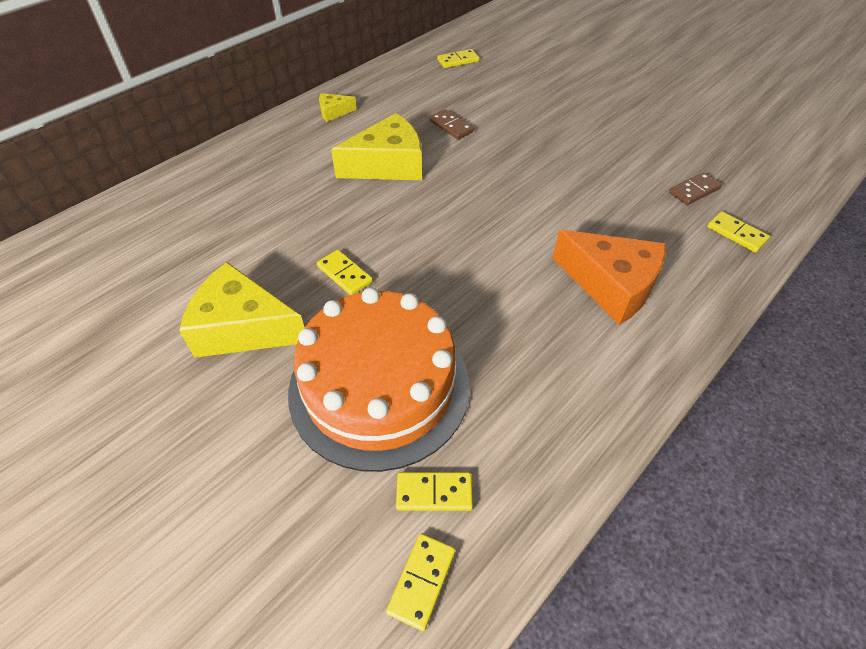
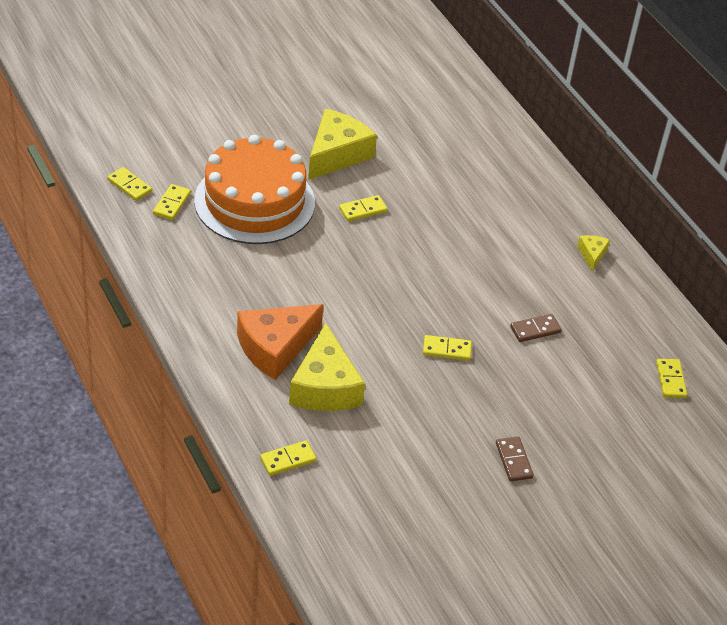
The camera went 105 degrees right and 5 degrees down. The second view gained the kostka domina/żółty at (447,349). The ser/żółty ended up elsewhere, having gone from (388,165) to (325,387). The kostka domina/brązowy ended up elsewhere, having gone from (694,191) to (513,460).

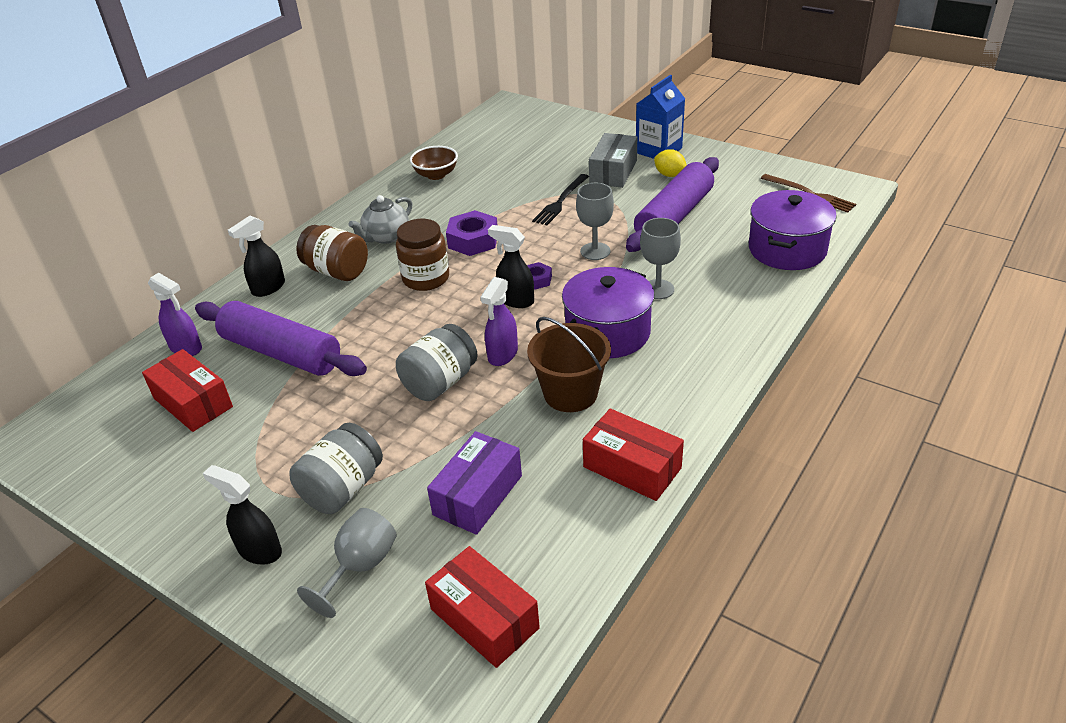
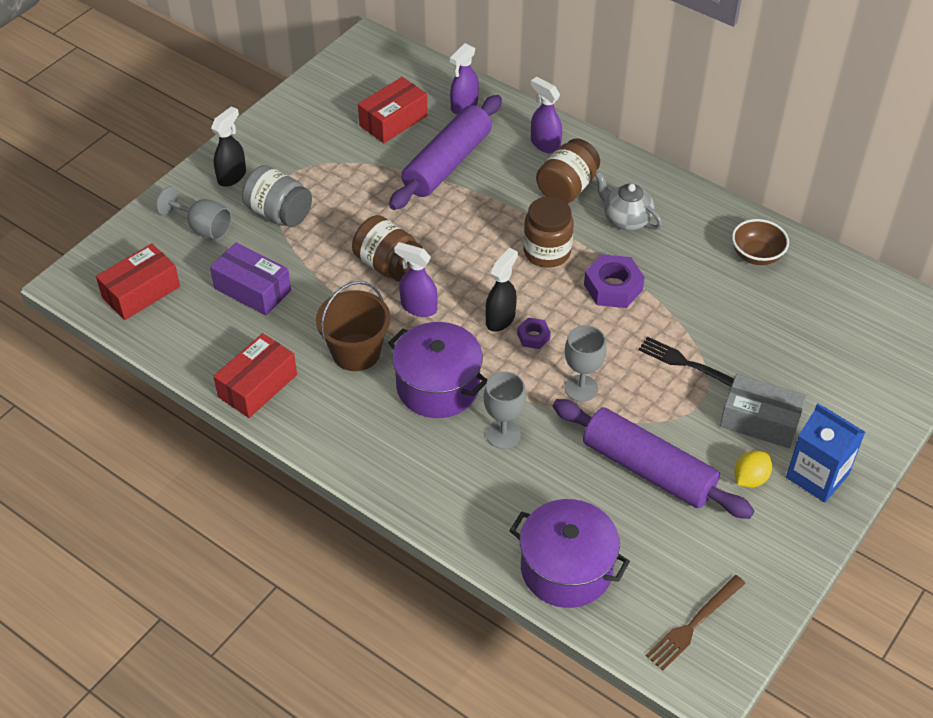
The camera went 90 degrees right and 10 degrees up. What was the spryskiwacz/czarny at (268,288) turned into the spryskiwacz/fioletowy at (545,144). What was the słoik/szary at (440,382) turned into the słoik/brązowy at (388,265).

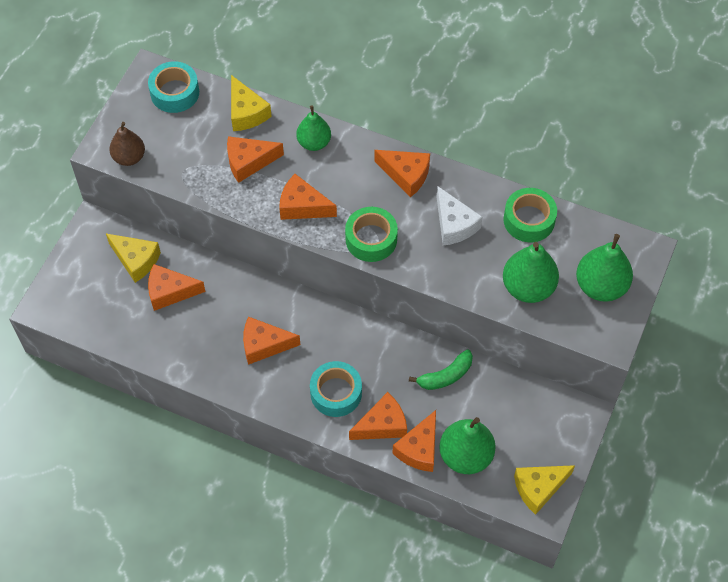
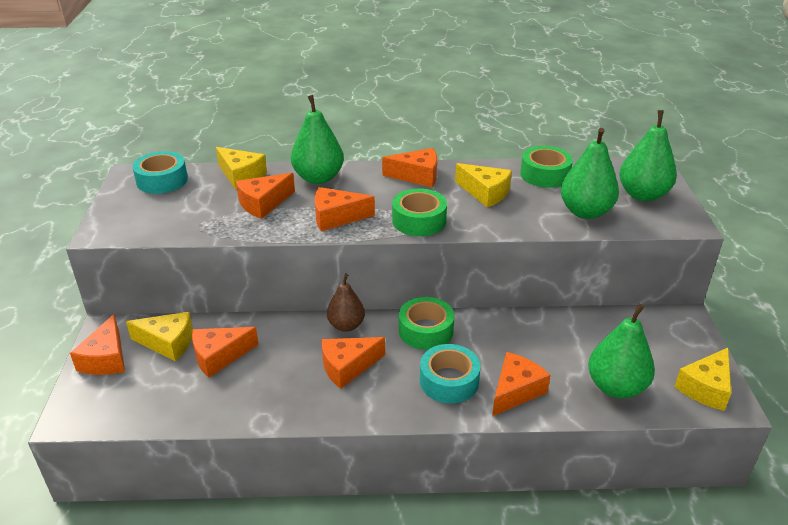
The camera went 25 degrees left and 25 degrees down. The second view lost the banan/zielony at (445,376). The second view gained the taśma klejąca/zielony at (426,331). The gruszka/brązowy ended up elsewhere, having gone from (129,157) to (346,325). The ser/pomarańczowy ended up elsewhere, having gone from (419,449) to (106,358). What was the ser/biały at (454,224) turned into the ser/żółty at (485,193). The size of the gruszka/zielony at (314,142) changed by a factor of 1.51.

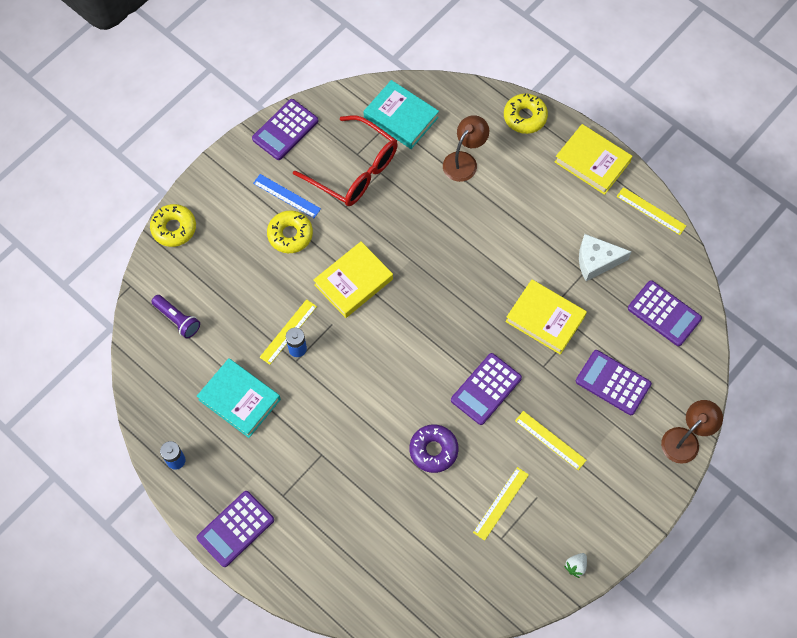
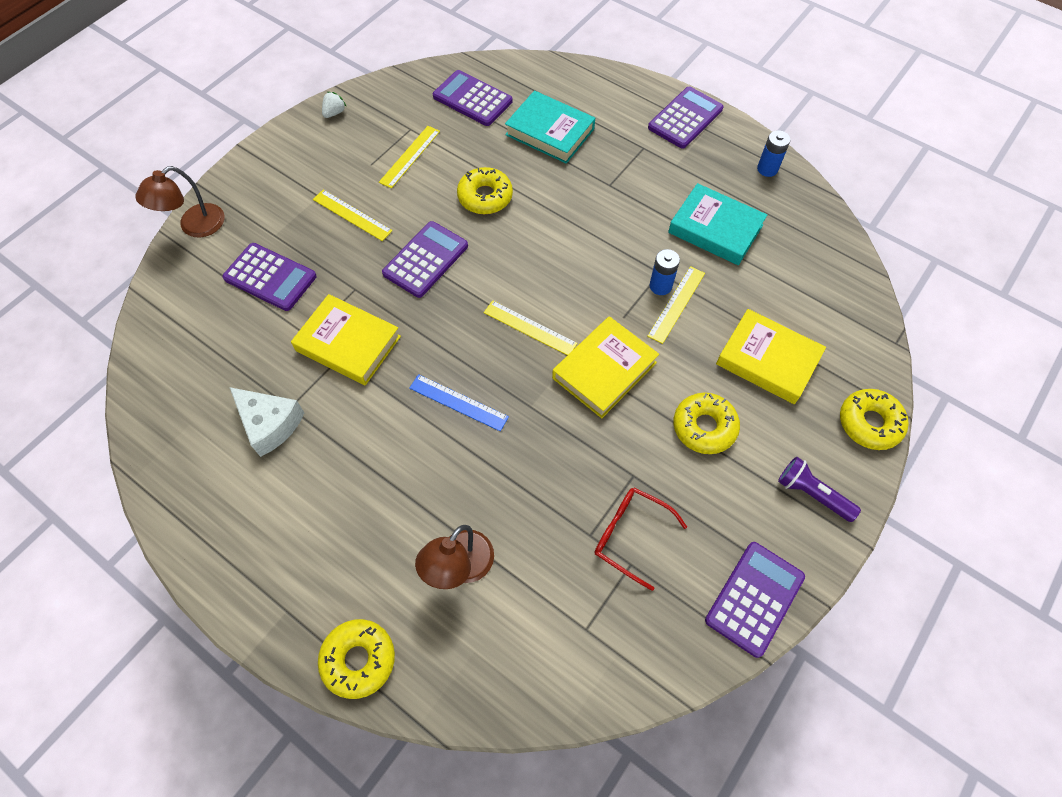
The camera went 175 degrees right and 5 degrees down. The latarka/fioletowy ended up elsewhere, having gone from (177,319) to (812,494). The linijka/niebieski ended up elsewhere, having gone from (286,196) to (458,402). The książka/turkusowy ended up elsewhere, having gone from (401,117) to (550,132). The książka/żółty ended up elsewhere, having gone from (592,162) to (768,360). The linijka/żółty ended up elsewhere, having gone from (651,211) to (530,328). The kalkulator/fioletowy ended up elsewhere, having gone from (664,313) to (472,99). What was the donut/fioletowy at (433,450) turned into the donut/żółty at (485,197). The ser/biały at (596,261) ended up facing another way, 45 degrees clockwise from before. The size of the okulary/czerwony at (354,170) changed by a factor of 0.60.

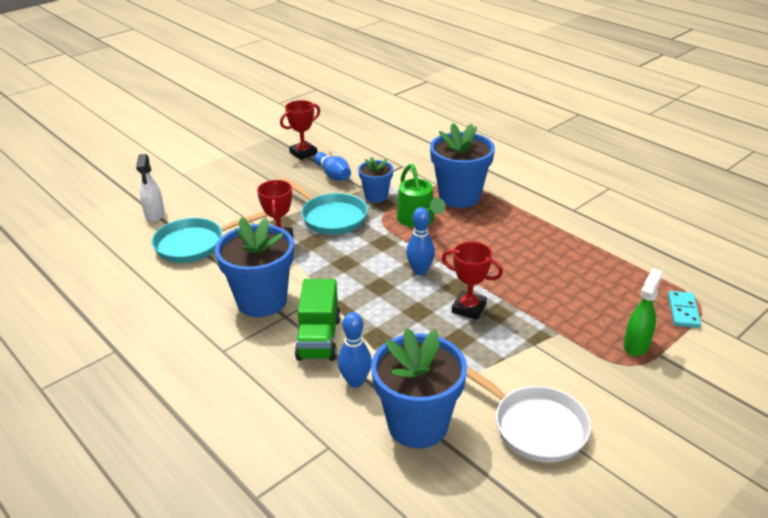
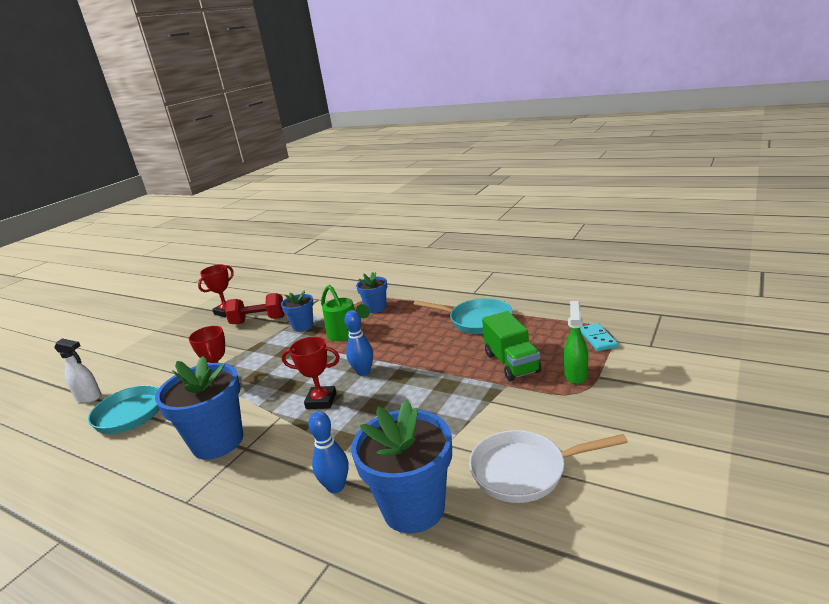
The camera went 15 degrees left and 10 degrees down. The patelnia/turkusowy ended up elsewhere, having gone from (331,217) to (476,321). The ciężarówka/zielony ended up elsewhere, having gone from (319,338) to (512,363). The puchar/czerwony ended up elsewhere, having gone from (469,308) to (321,401). Where the kręgiel/niebieski stood at (333,175), the hantel/czerwony came to stand at (258,321). The spryskiwacz/biały at (155,215) ended up facing another way, 45 degrees counterclockwise from before. The patelnia/biały at (534,426) ended up facing another way, 150 degrees clockwise from before. The size of the doniczka/niebieski at (459,197) changed by a factor of 0.56.

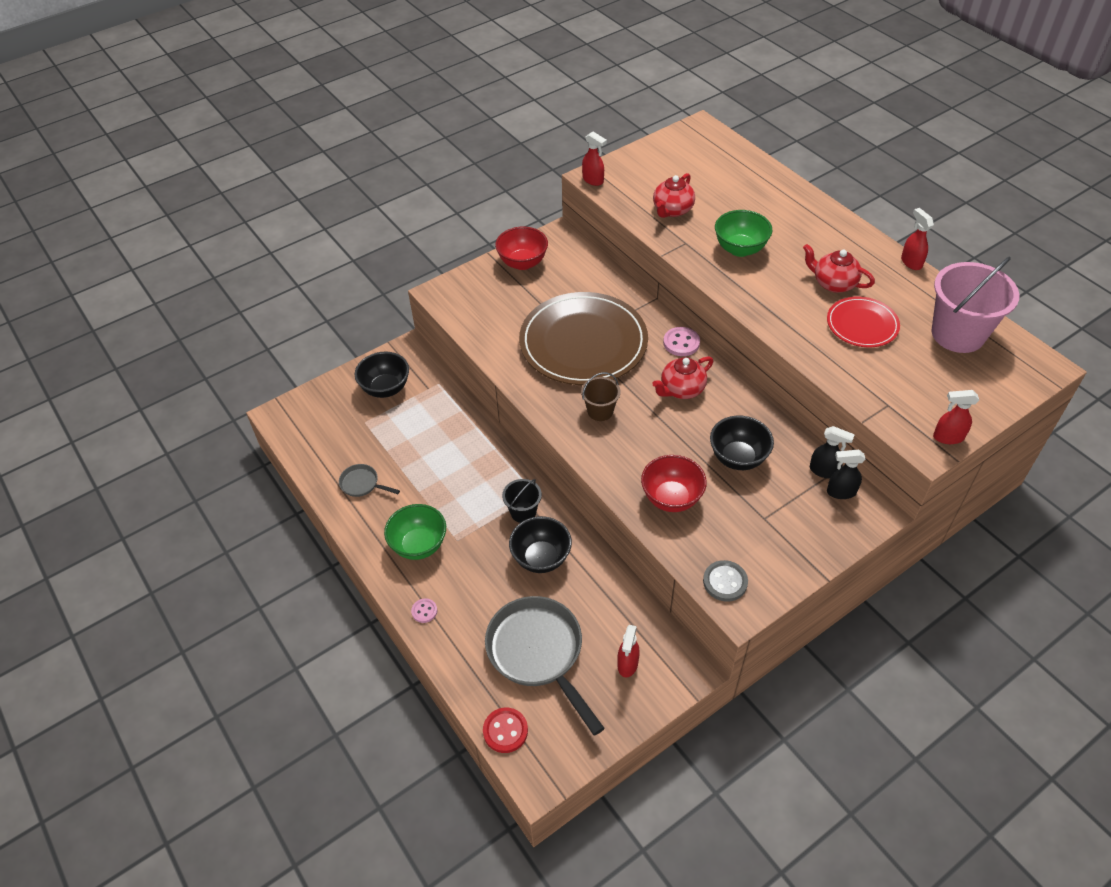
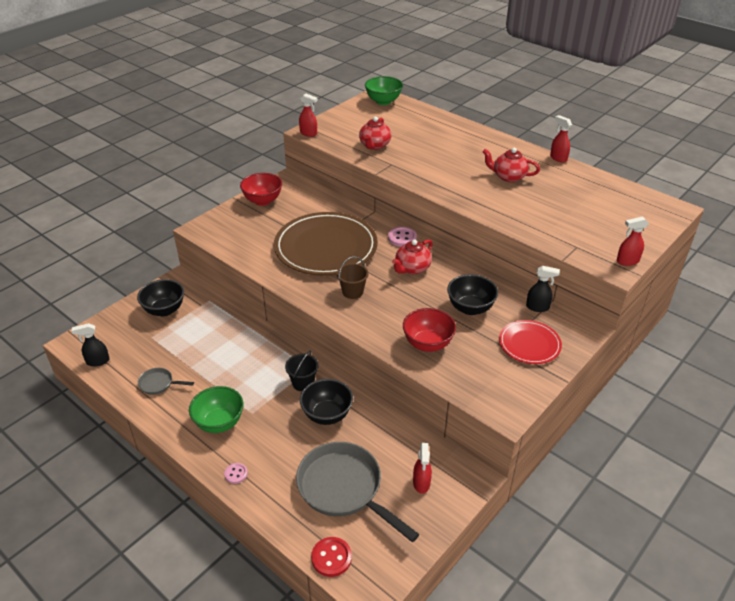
The camera went 15 degrees left and 10 degrees down. The second view lost the guzik/szary at (725,582). The second view lost the wiadro/różowy at (958,334). The miska/zielony ended up elsewhere, having gone from (740,249) to (383,101). The talerz/czerwony ended up elsewhere, having gone from (862,324) to (529,344). The spryskiwacz/czarny ended up elsewhere, having gone from (840,492) to (97,361).

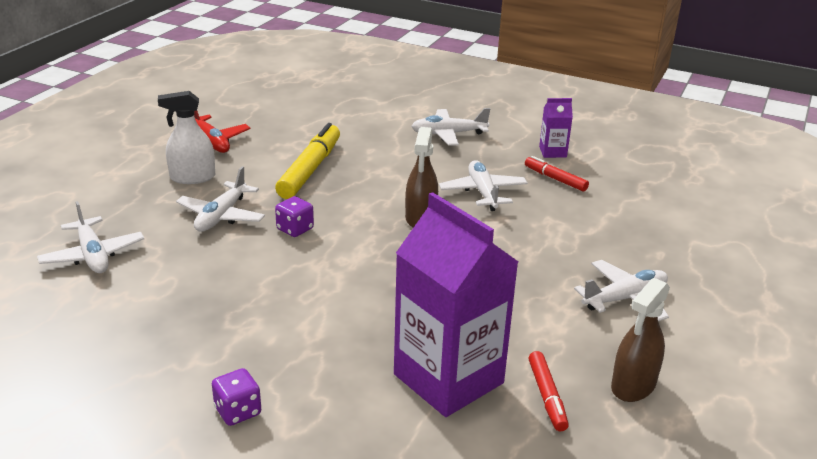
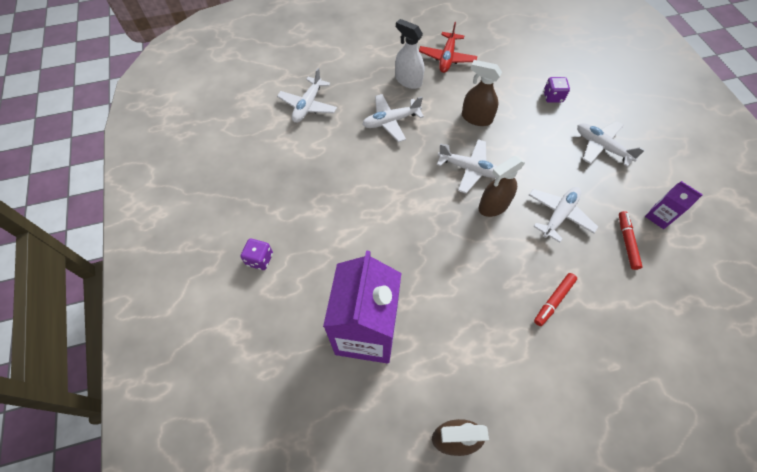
The camera went 50 degrees right and 30 degrees up. The kostka do gry/fioletowy ended up elsewhere, having gone from (295,229) to (553,97). The flamaster/czerwony ended up elsewhere, having gone from (547,396) to (553,301). The samolot/biały ended up elsewhere, having gone from (625,298) to (469,169). Where the flamaster/żółty stood at (310,169), the spryskiwacz/brązowy came to stand at (476,118).

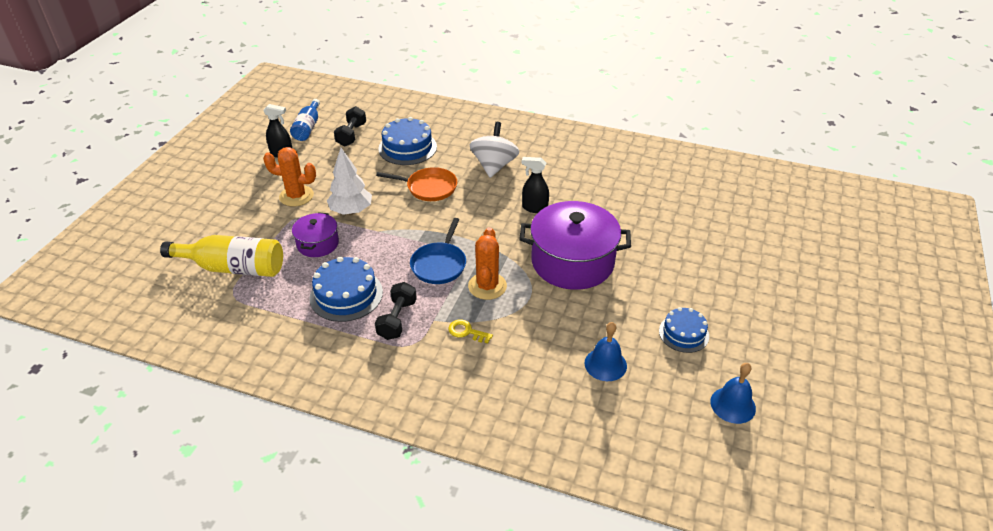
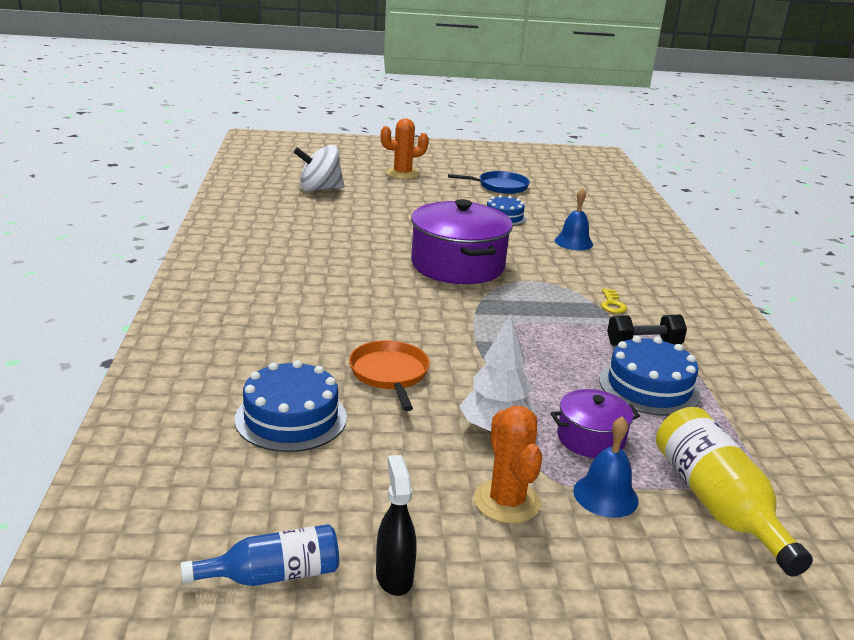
The camera went 115 degrees left and 15 degrees down. The second view lost the hantel/czarny at (351,135). The second view lost the spryskiwacz/czarny at (534,208). The patelnia/niebieski ended up elsewhere, having gone from (439,264) to (500,186). The kaktus/pomarańczowy ended up elsewhere, having gone from (487,286) to (402,174). The bączek/biały ended up elsewhere, having gone from (494,166) to (319,189). The dzwonek/niebieski ended up elsewhere, having gone from (733,405) to (605,495).

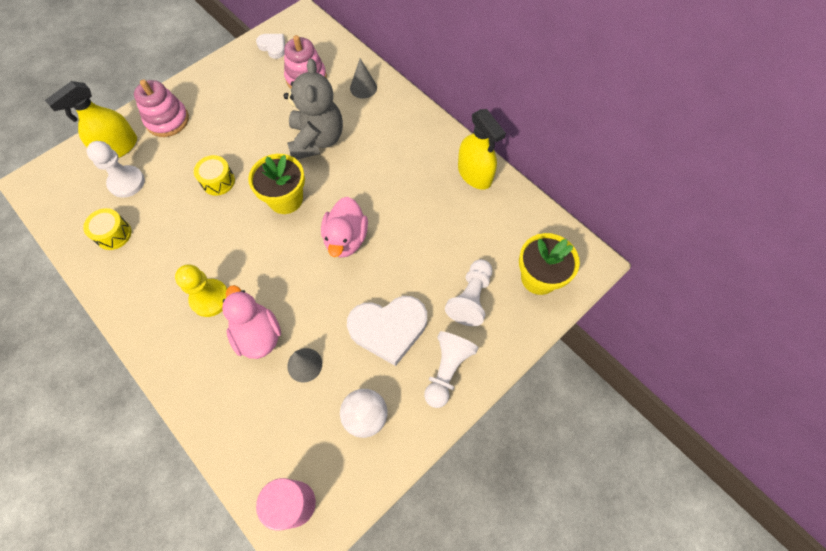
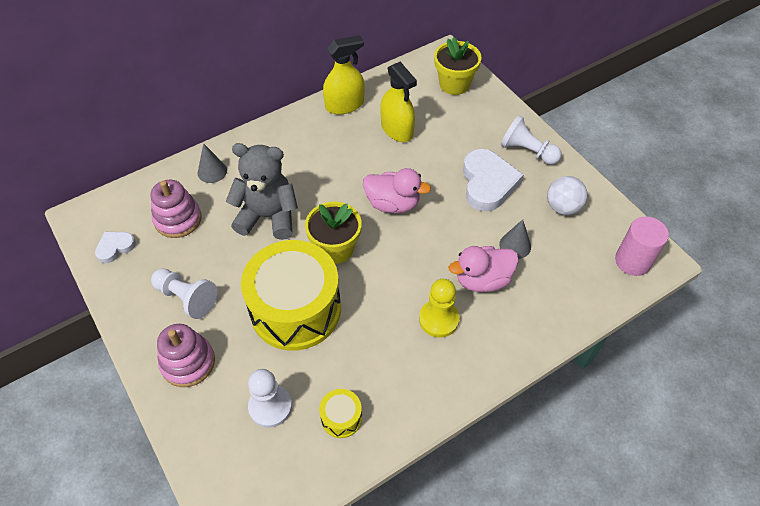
The camera went 80 degrees left and 10 degrees down. The spryskiwacz/żółty ended up elsewhere, having gone from (118,147) to (397,129). The pionek/biały ended up elsewhere, having gone from (470,298) to (186,298). The size of the bęben/żółty at (218,181) changed by a factor of 2.43.

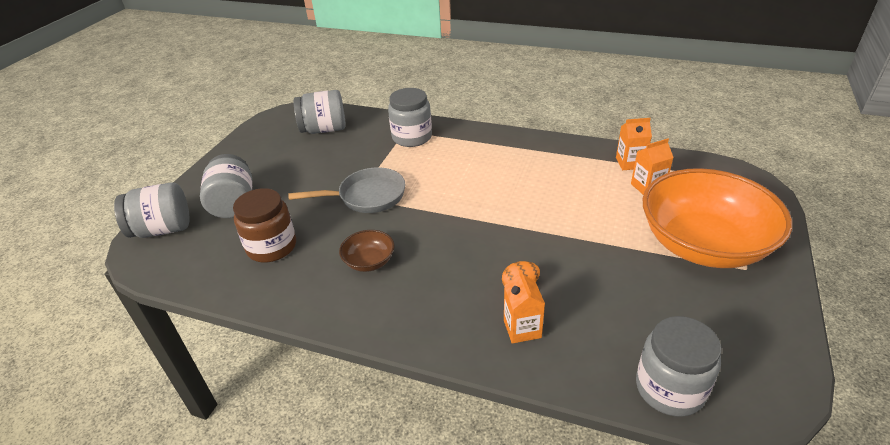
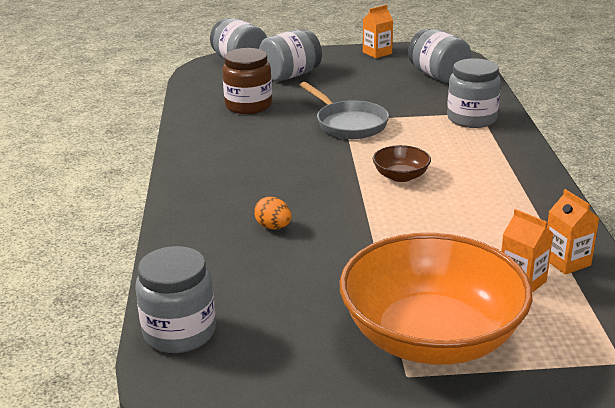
The camera went 65 degrees right and 10 degrees down. The miska/brązowy ended up elsewhere, having gone from (369,261) to (401,176). The karton mleka/pomarańczowy ended up elsewhere, having gone from (522,329) to (377,53).

